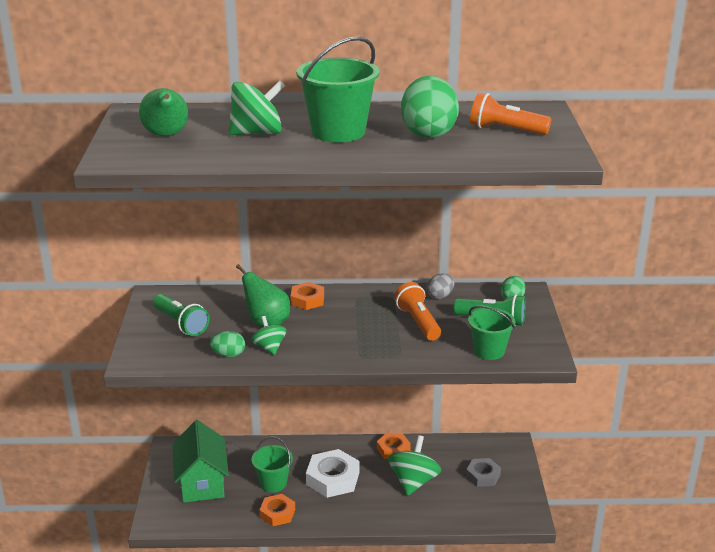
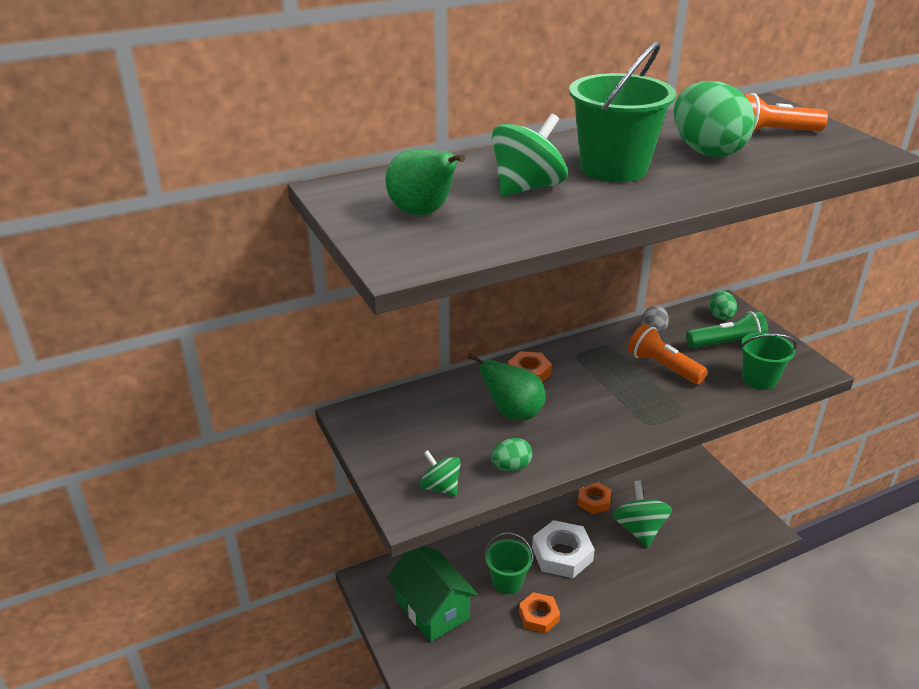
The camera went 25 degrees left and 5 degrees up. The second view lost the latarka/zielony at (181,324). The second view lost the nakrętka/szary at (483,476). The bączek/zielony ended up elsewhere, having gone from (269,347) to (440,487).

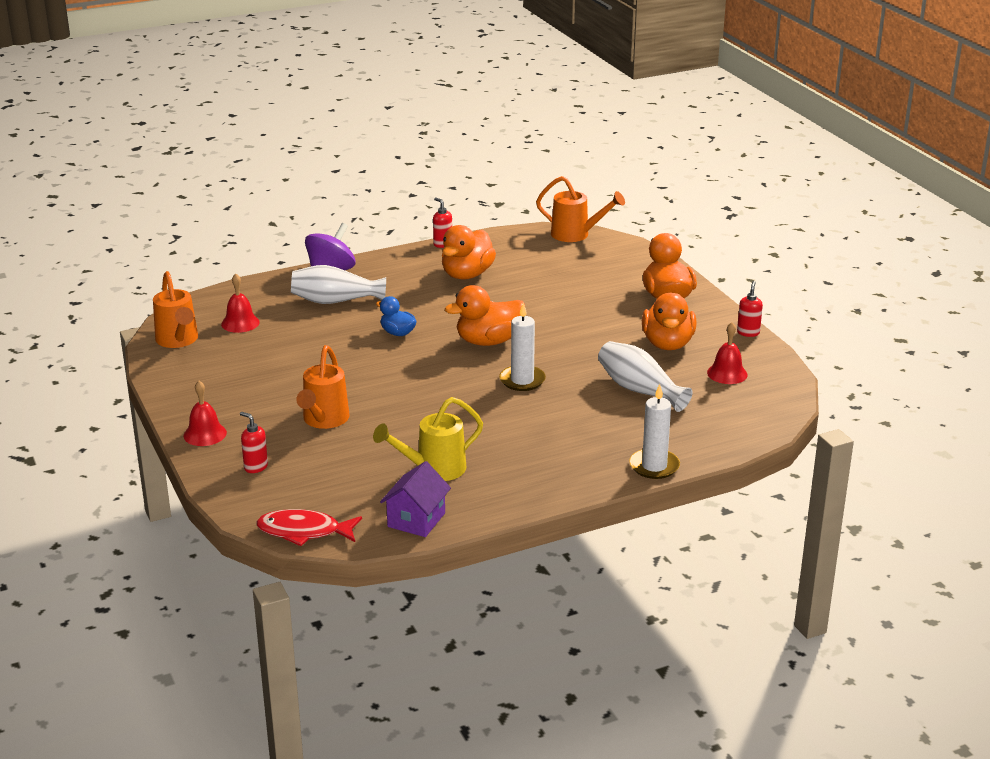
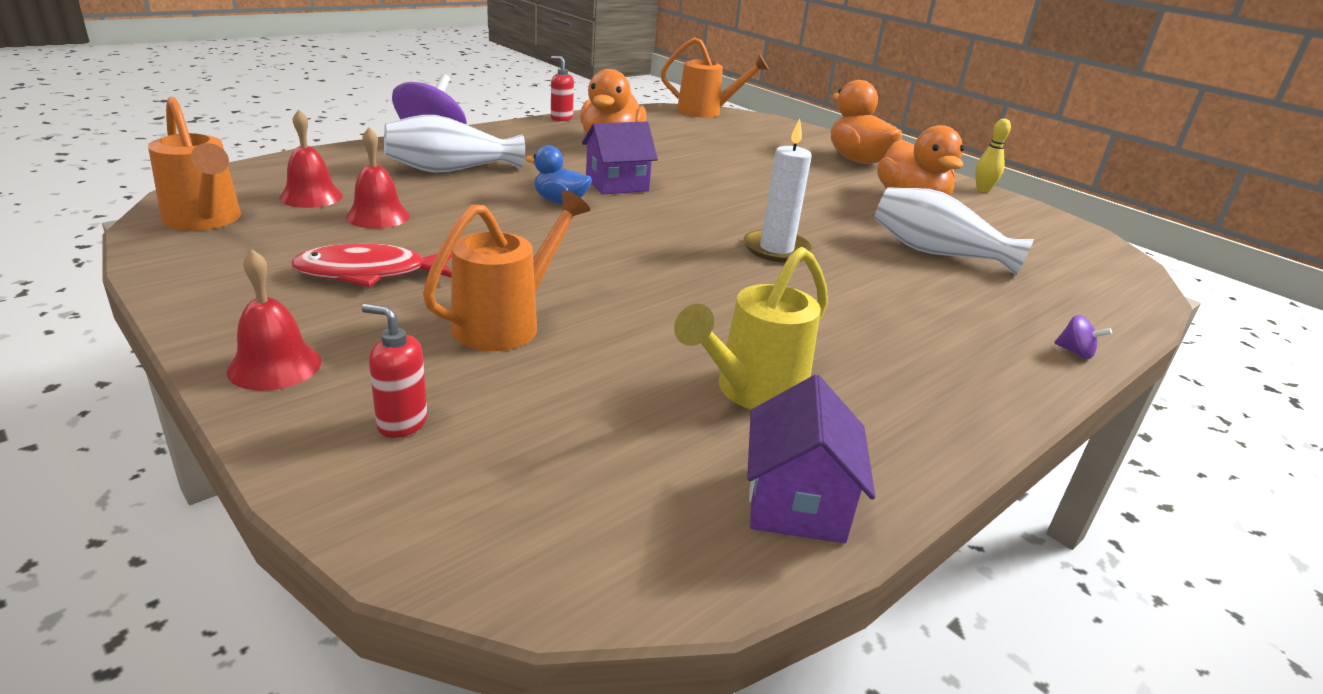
The camera went 20 degrees left and 0 degrees up. The second view lost the kaczka/pomarańczowy at (488,341). The second view gained the domek/fioletowy at (617,184). The ryba/czerwony ended up elsewhere, having gone from (304,531) to (370,273). The dzwonek/czerwony ended up elsewhere, having gone from (727,373) to (378,216). Where the świeca/biały stood at (654,466), the bączek/fioletowy came to stand at (1075,352). Where the dozownik mydła/czerwony stood at (748,333), the kręgiel/żółty came to stand at (983,190). The konewka/pomarańczowy at (324,420) ended up facing another way, 135 degrees counterclockwise from before.

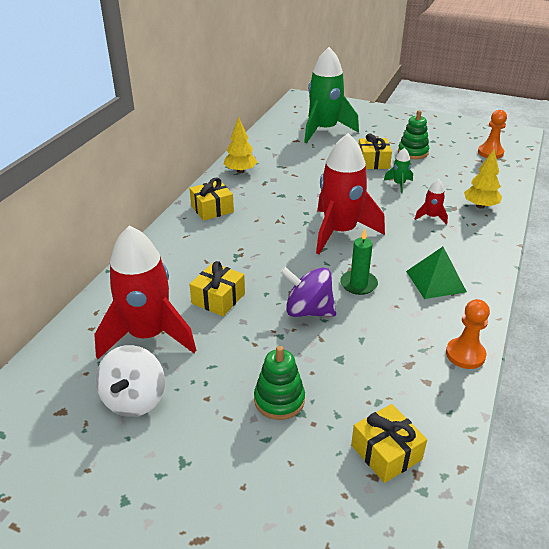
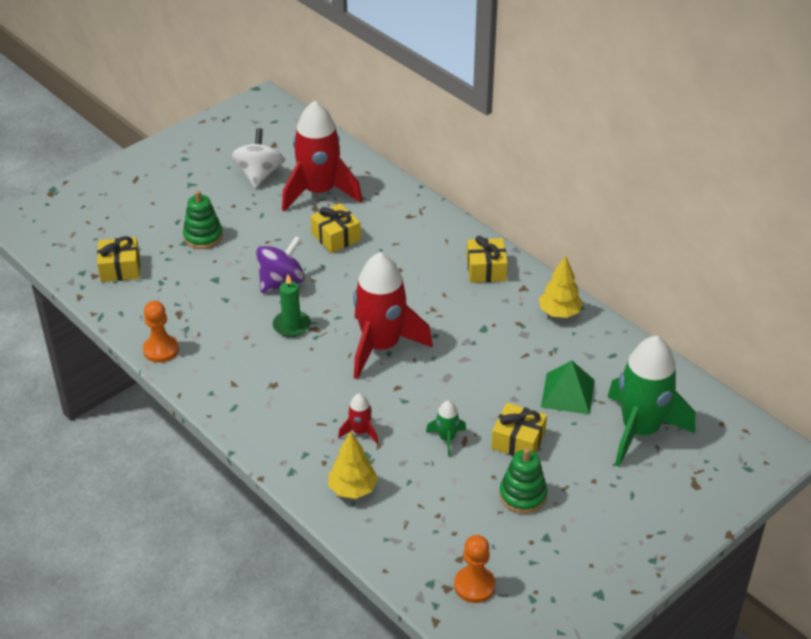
The camera went 115 degrees right and 5 degrees up. The piramida/zielony ended up elsewhere, having gone from (435,281) to (568,393). The bączek/biały at (134,399) ended up facing another way, 60 degrees clockwise from before.

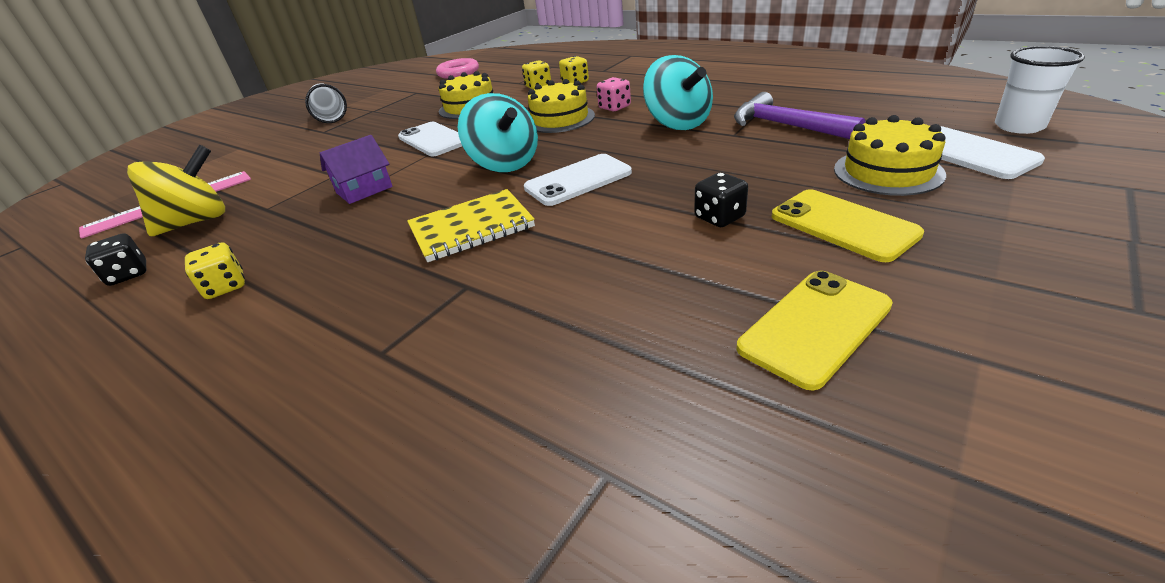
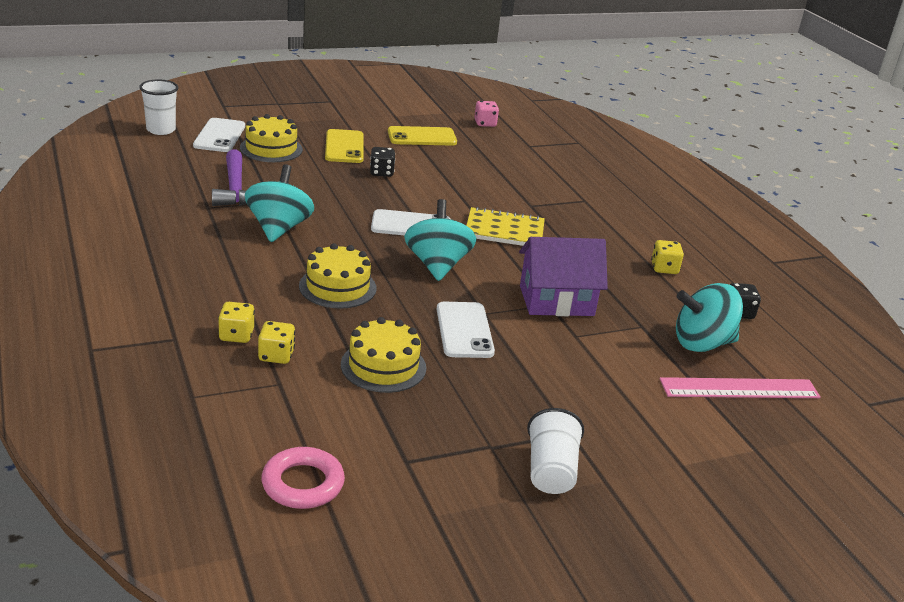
The camera went 155 degrees left and 5 degrees down. The kostka do gry/różowy ended up elsewhere, having gone from (614,107) to (485,123). What was the bączek/żółty at (196,221) turned into the bączek/turkusowy at (702,343). The size of the domek/fioletowy at (364,190) changed by a factor of 1.60.

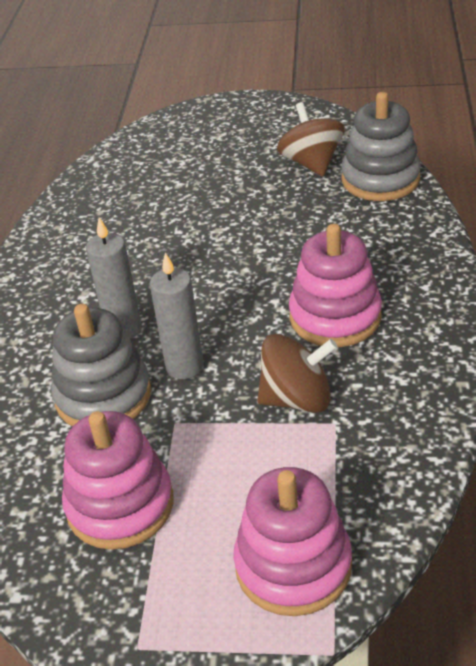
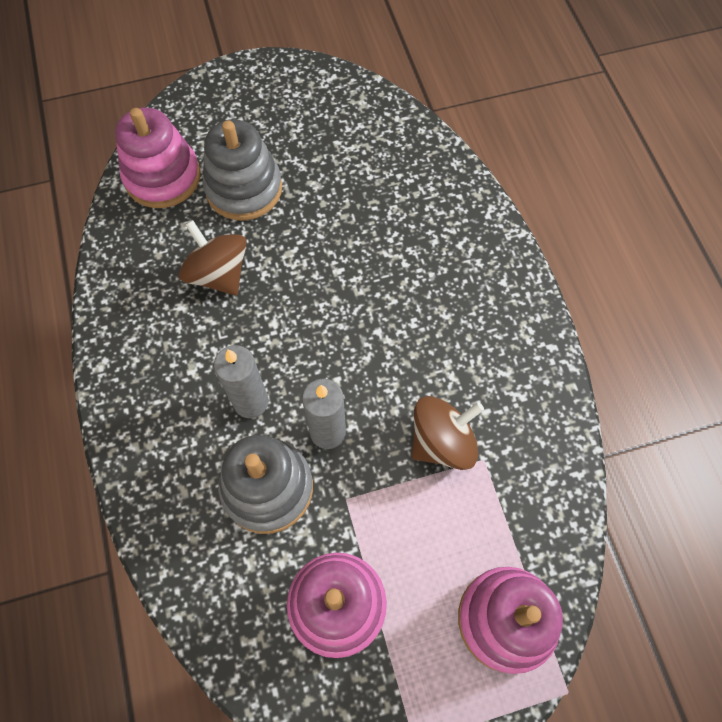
The camera went 25 degrees left and 25 degrees up. The bączek/brązowy ended up elsewhere, having gone from (311,163) to (218,274). The zabawka nakładanka/różowy ended up elsewhere, having gone from (335,316) to (162,177). The zabawka nakładanka/szary ended up elsewhere, having gone from (380,179) to (244,189).

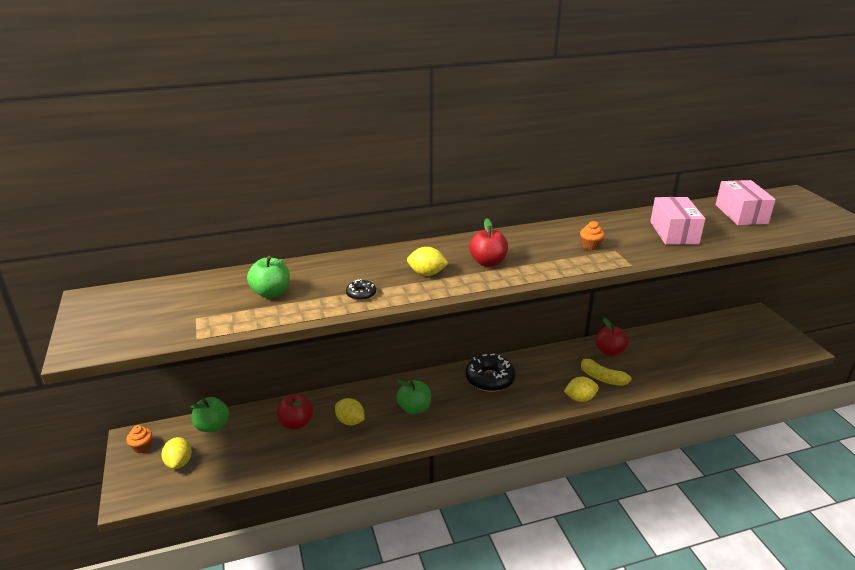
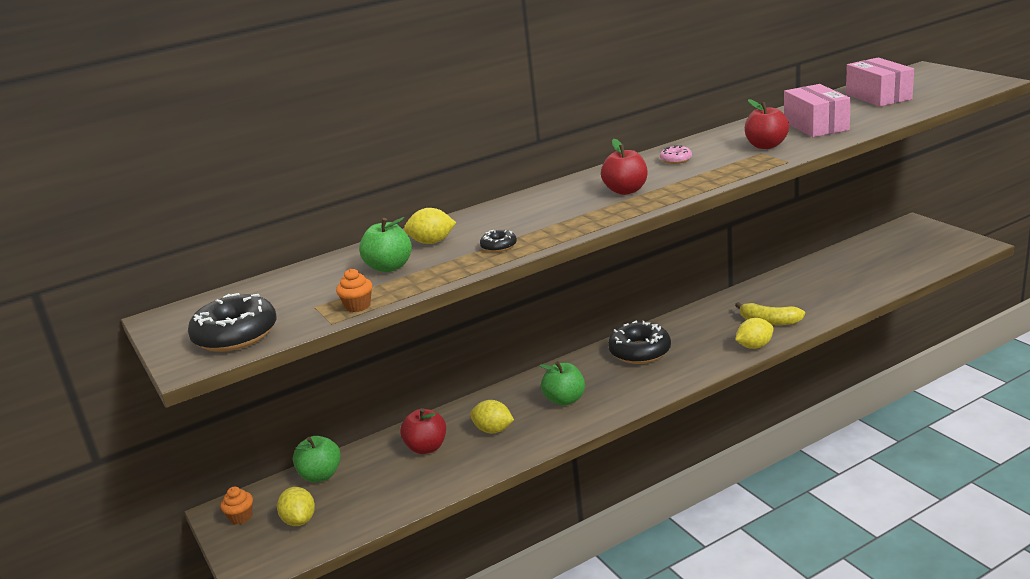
The camera went 10 degrees left and 5 degrees down. The second view gained the donut/czarny at (236,335). The second view gained the donut/różowy at (676,160). The cytryna/żółty ended up elsewhere, having gone from (427,273) to (432,242). The muffinka/pomarańczowy ended up elsewhere, having gone from (590,246) to (358,306). The jabłko/czerwony ended up elsewhere, having gone from (609,351) to (766,146).

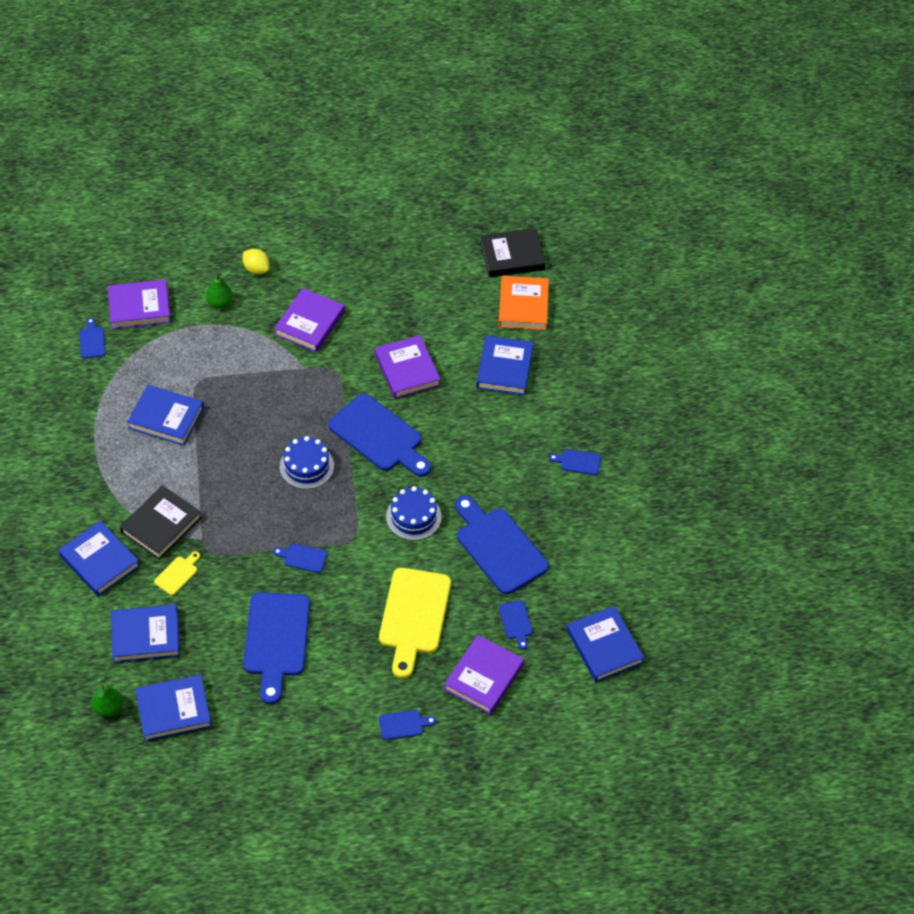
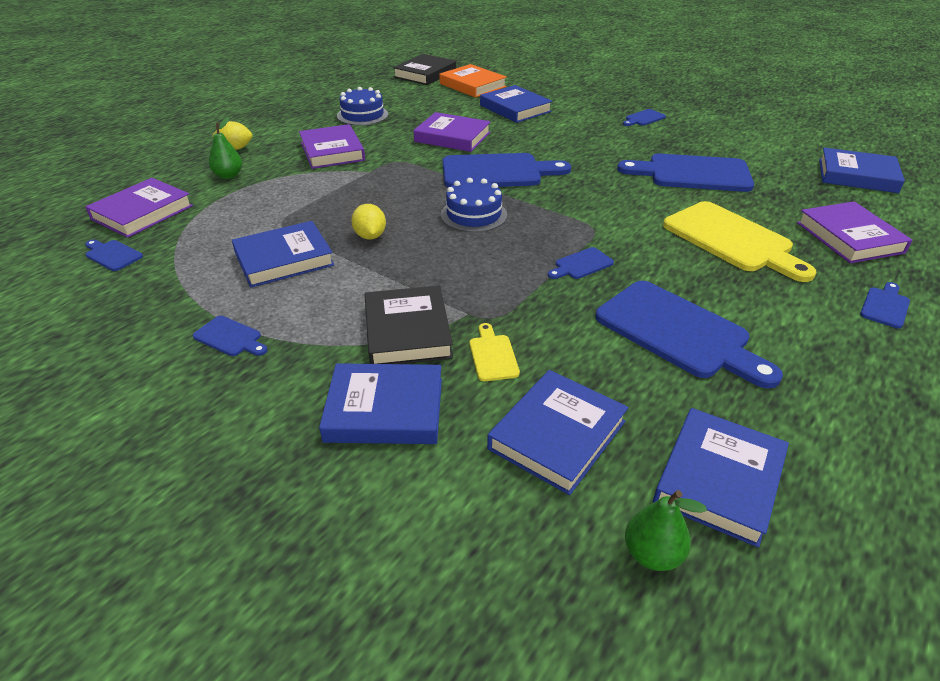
The camera went 45 degrees left and 15 degrees down. The second view gained the cytryna/żółty at (370,236). The tort/niebieski ended up elsewhere, having gone from (413,516) to (362,115). The deska do krojenia/niebieski ended up elsewhere, having gone from (516,622) to (230,337).

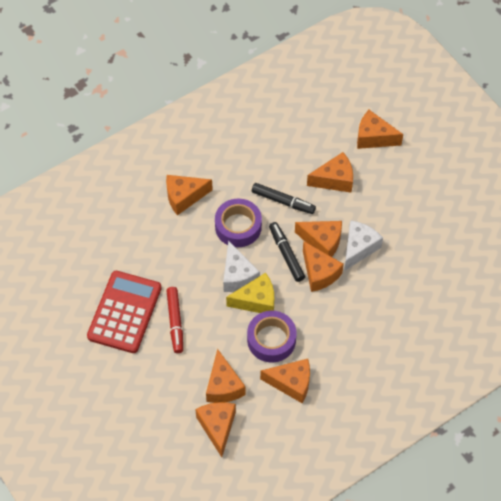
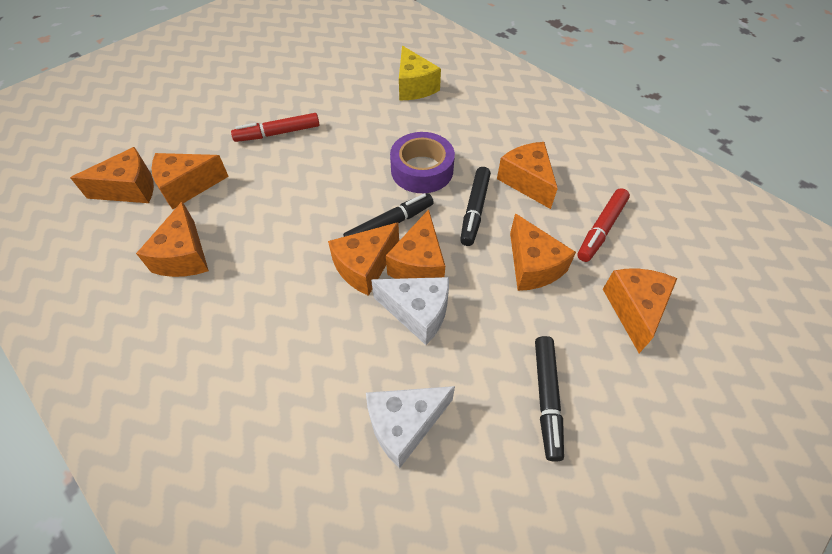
The camera went 80 degrees right and 5 degrees down. The second view lost the kalkulator/czerwony at (124,312). The second view lost the taśma klejąca/fioletowy at (271,340). The second view gained the flamaster/czarny at (546,398). The second view gained the flamaster/czerwony at (601,229). The ser/pomarańczowy ended up elsewhere, having gone from (184,197) to (527,181). The ser/biały ended up elsewhere, having gone from (237,275) to (404,425). The ser/żółty ended up elsewhere, having gone from (256,301) to (414,86).

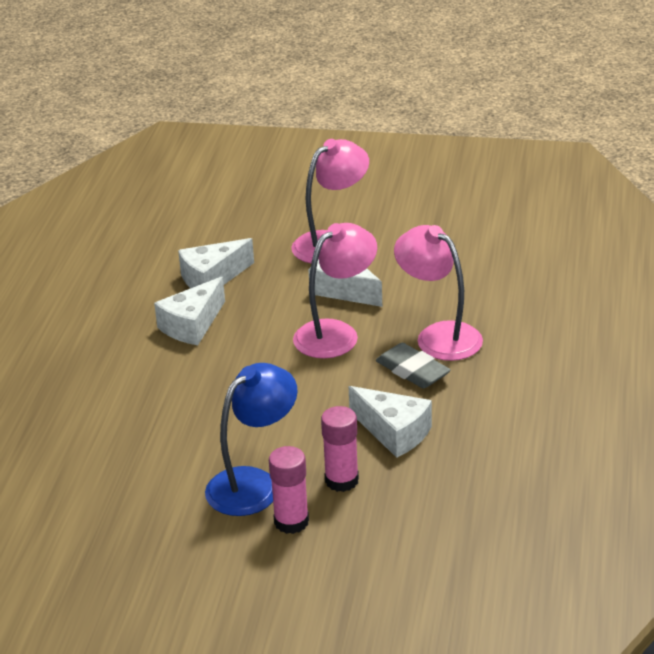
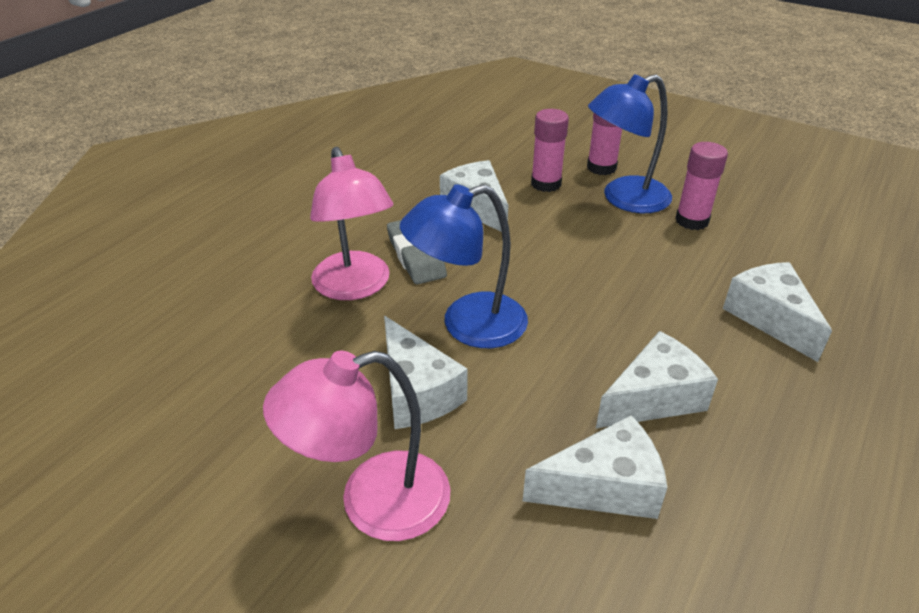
The camera went 160 degrees left and 5 degrees up. The second view gained the klej w sztyfcie/różowy at (692,221). The second view gained the ser/biały at (770,318). What was the lampka/różowy at (336,333) turned into the lampka/niebieski at (468,325).

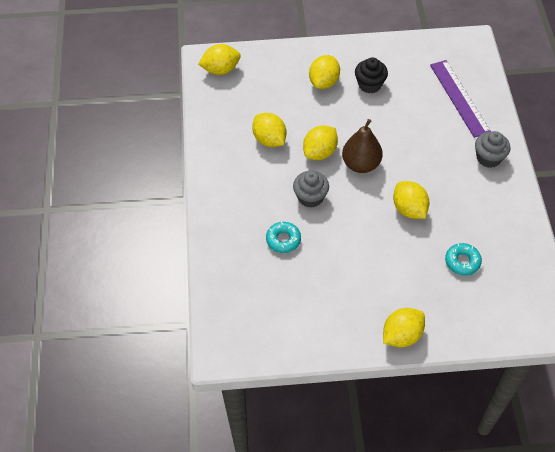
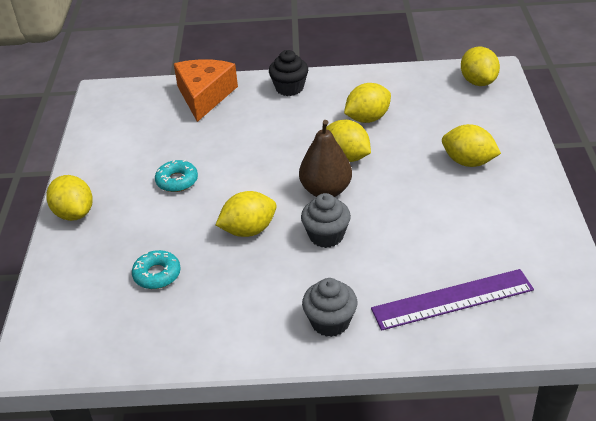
The camera went 95 degrees right and 15 degrees down. The second view gained the ser/pomarańczowy at (204,96). The donut/turkusowy ended up elsewhere, having gone from (283,240) to (177,181). The muffinka/szary ended up elsewhere, having gone from (310,197) to (326,236). The muffinka/czarny ended up elsewhere, having gone from (369,84) to (289,88).

